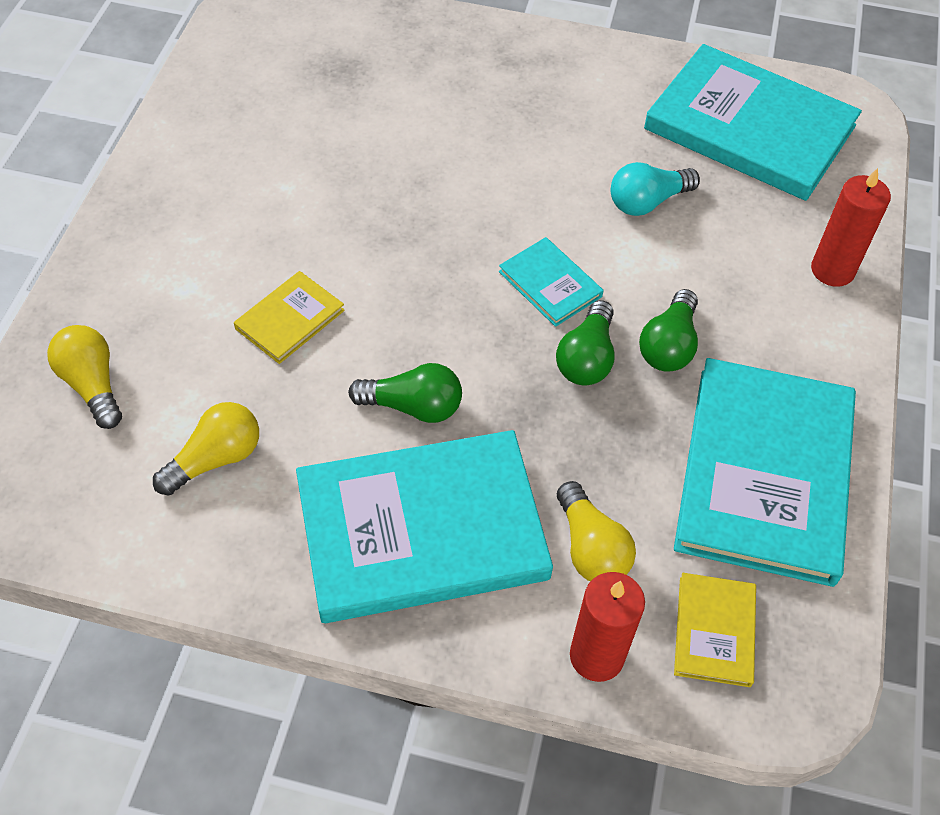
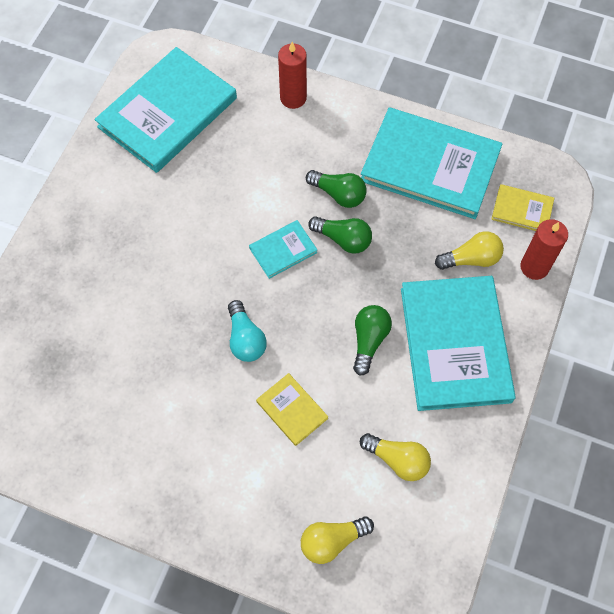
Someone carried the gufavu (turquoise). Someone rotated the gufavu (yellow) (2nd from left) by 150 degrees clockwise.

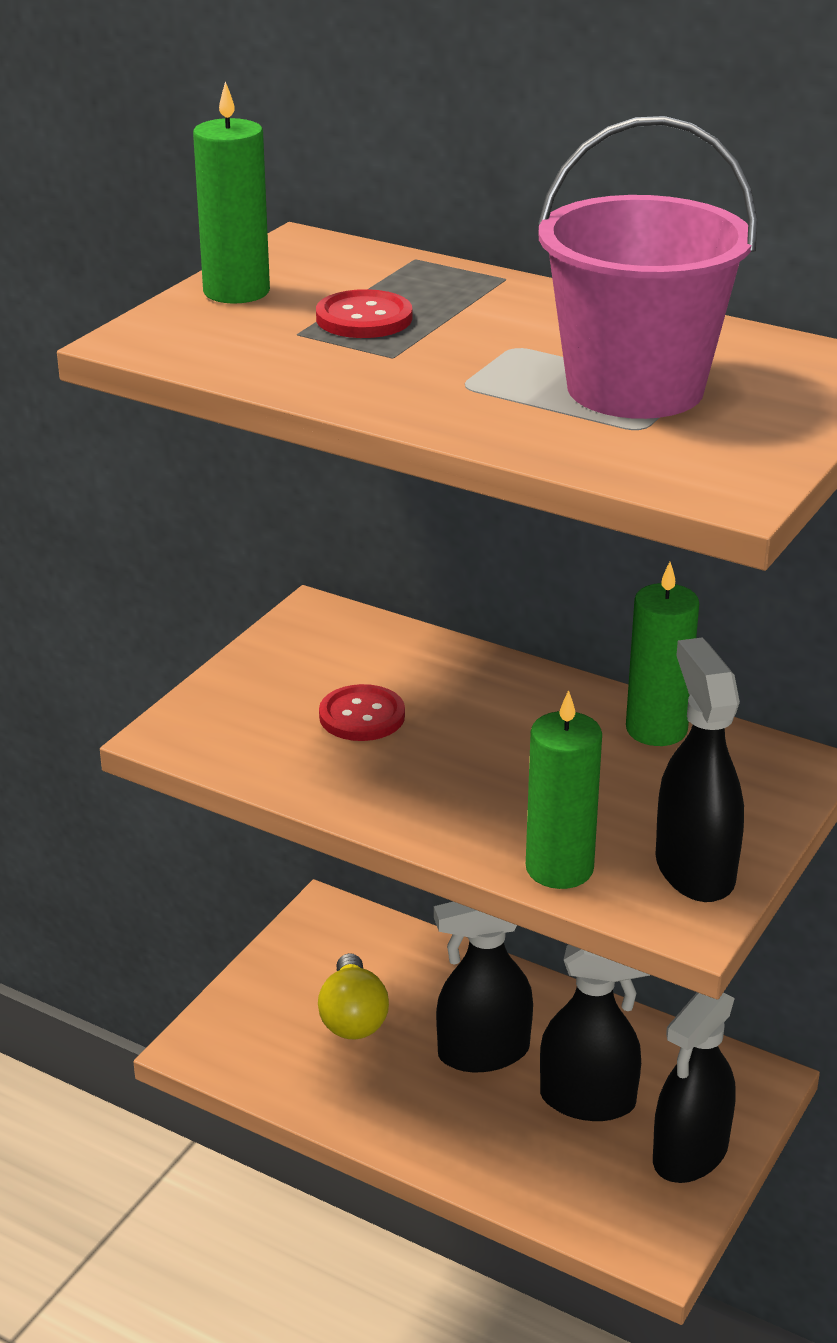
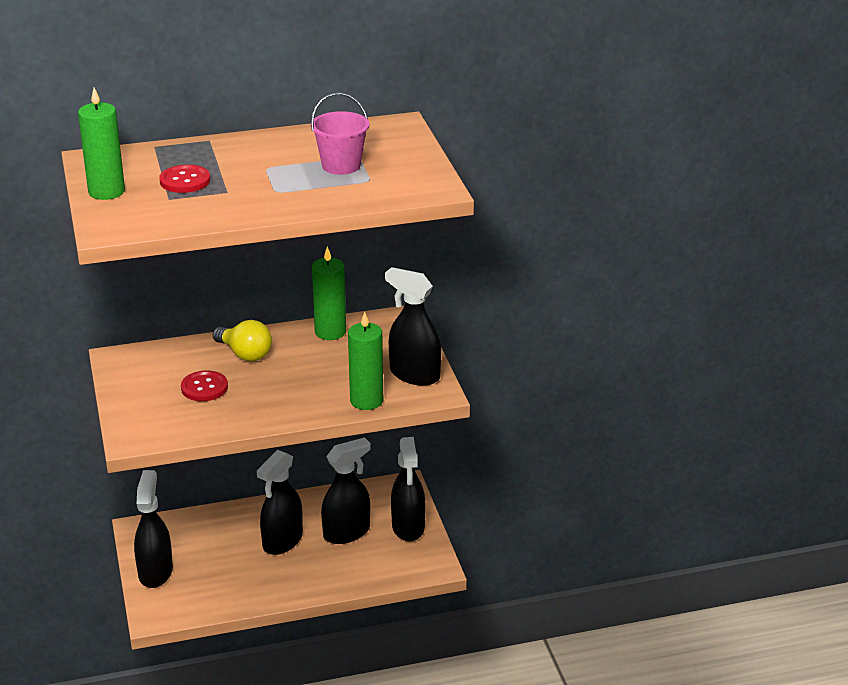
Someone put down the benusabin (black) (1st from left). Someone carried the gufavu (yellow). Someone scaled the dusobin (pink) by 0.59.

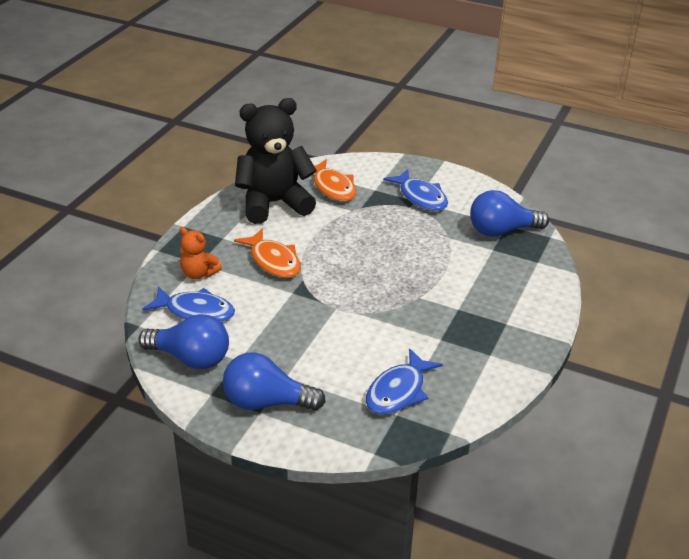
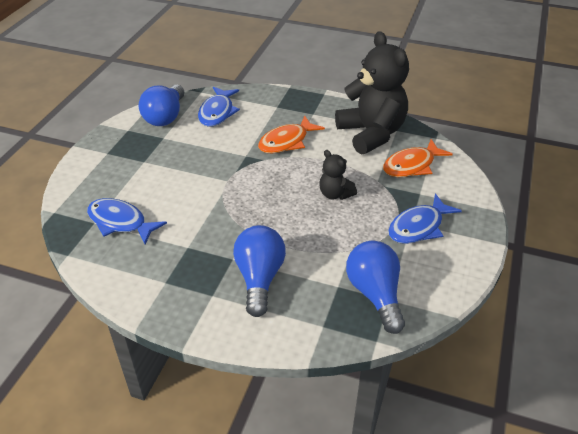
Someone took away the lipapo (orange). Someone put down the lipapo (black) (1st from left). Someone carried the gufavu (blue) (2nd from left).

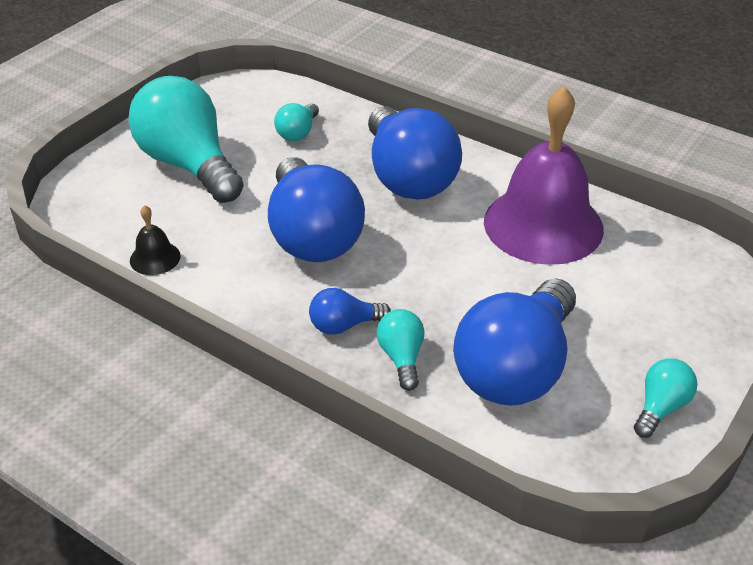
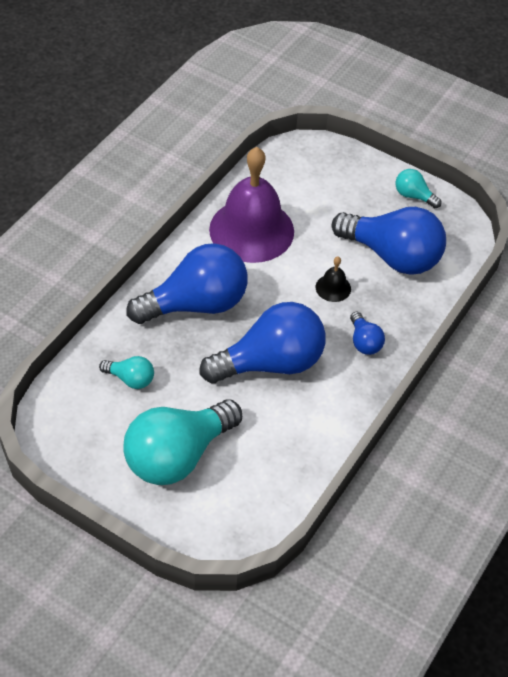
Someone took away the gufavu (turquoise) (3rd from left). Someone carried the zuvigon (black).

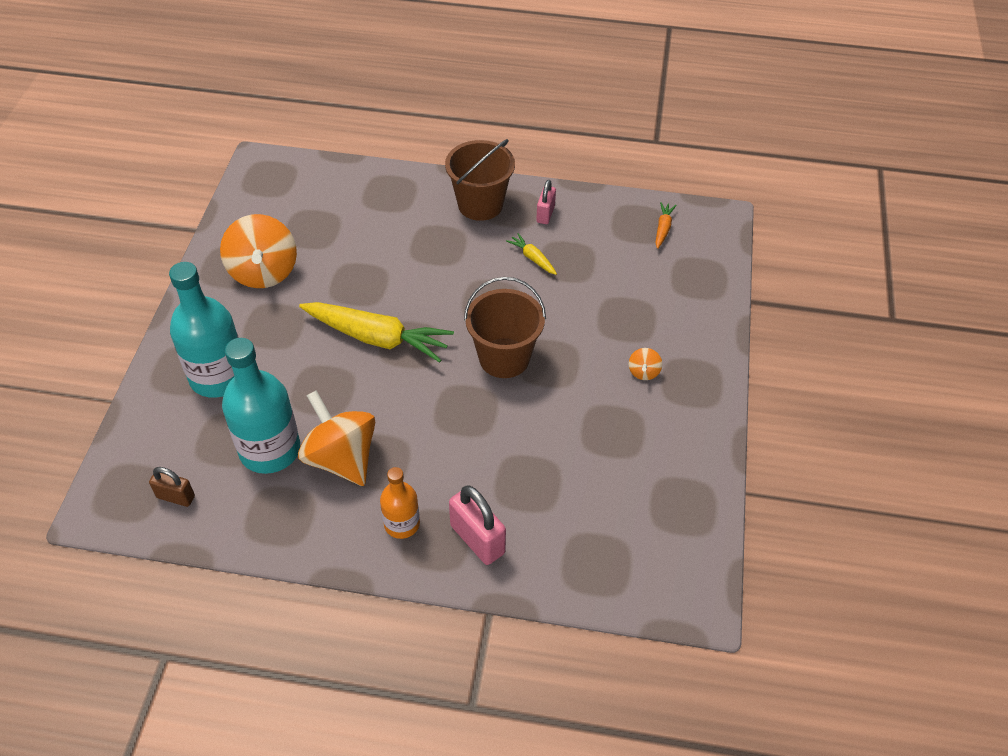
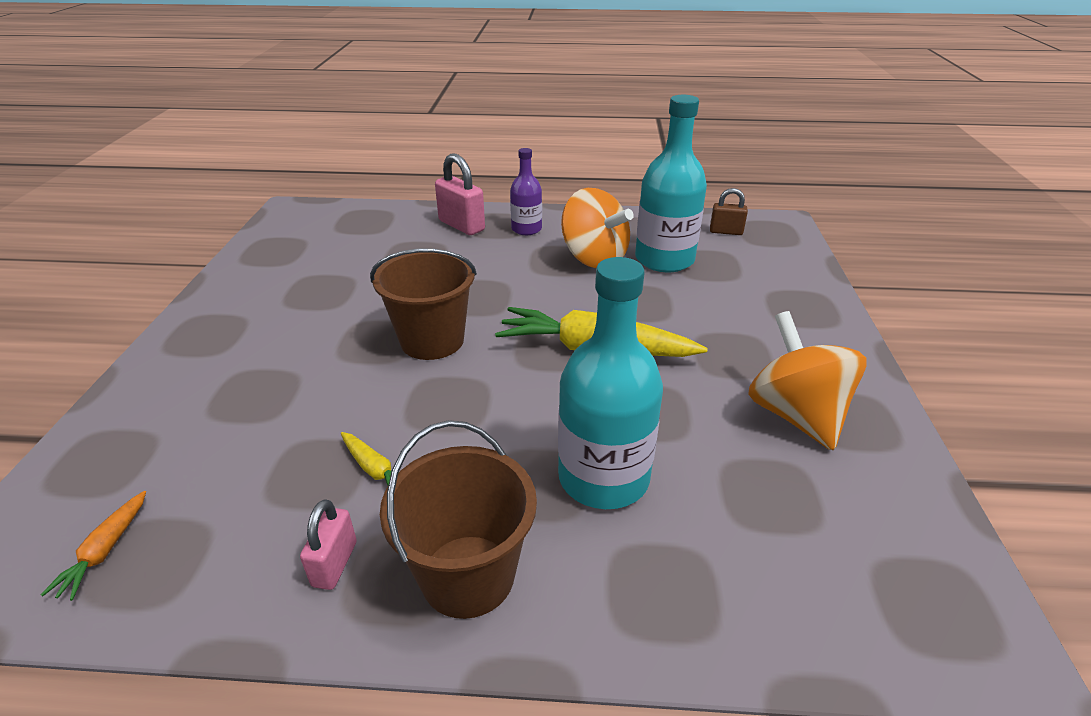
Someone took away the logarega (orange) (3rd from left). Someone carried the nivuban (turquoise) (1st from left). Someone repainted the nivuban (orange), which became the nivuban (purple).

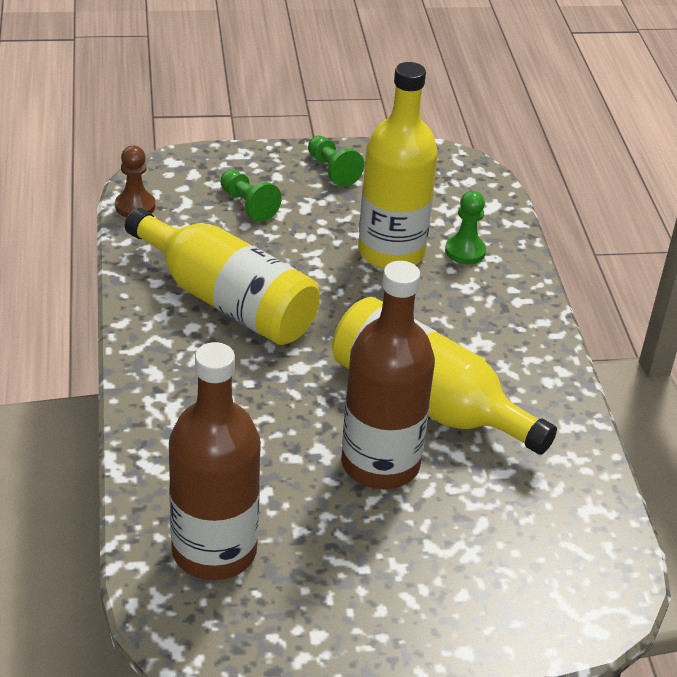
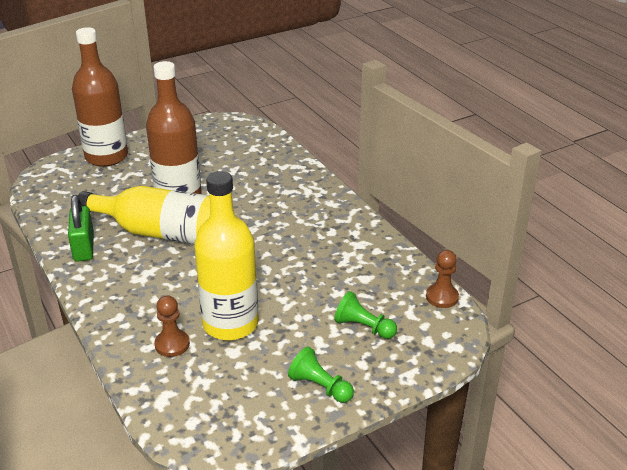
Someone took away the nivuban (yellow) (1st from left). Someone put down the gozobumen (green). Someone carried the nivuban (brown) (1st from left). Someone repainted the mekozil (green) (3rd from left), which became the mekozil (brown) (1st from left).

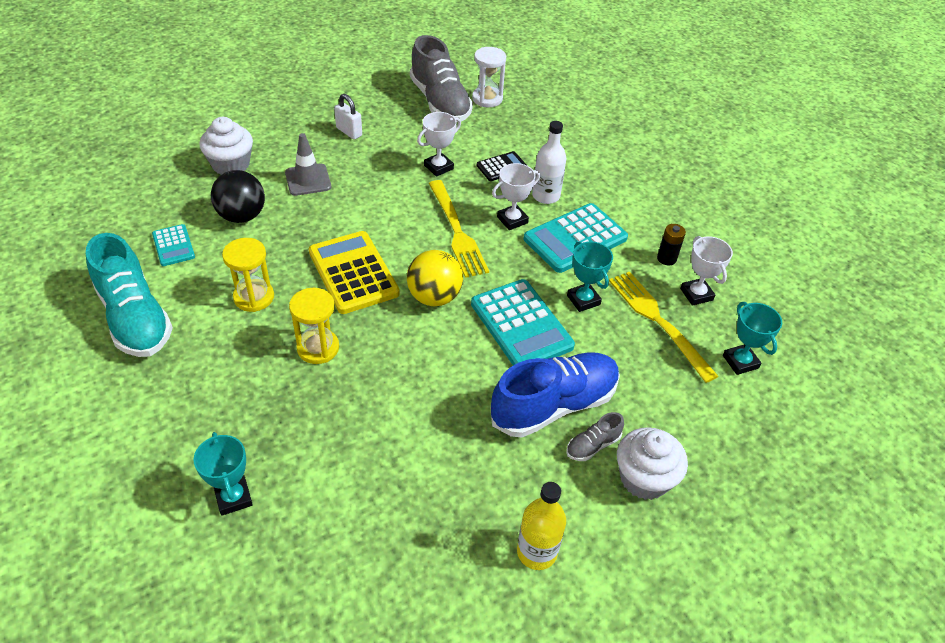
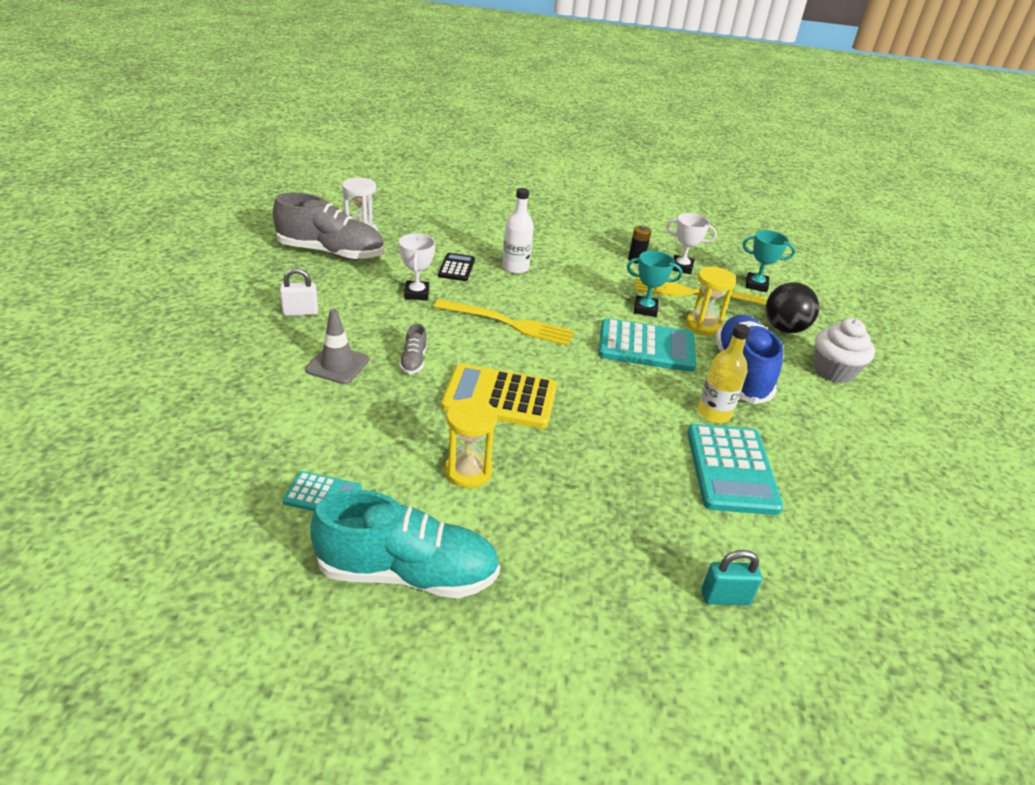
Someone took away the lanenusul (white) (1st from left). Someone took away the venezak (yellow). Someone took away the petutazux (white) (2nd from left). Someone carried the venezak (black). Someone carried the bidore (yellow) (2nd from left). Someone carried the nivuban (yellow). Someone carried the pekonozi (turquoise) (3rd from left). Someone carried the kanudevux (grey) (2nd from left). Someone swapped the petutazux (turquoise) (1st from left) for the gozobumen (turquoise).

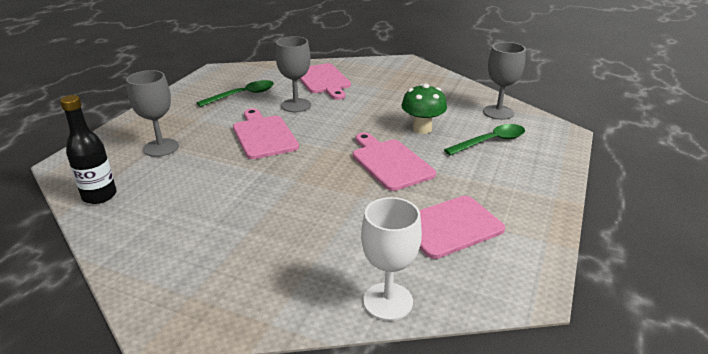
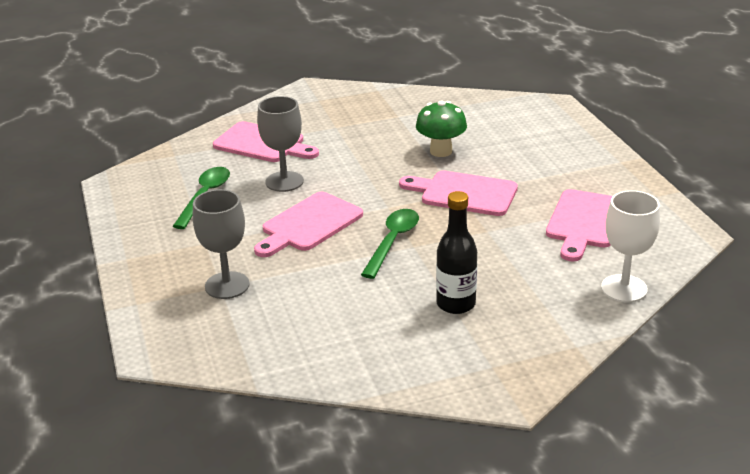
Someone took away the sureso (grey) (3rd from left). Someone carried the nivuban (black). Someone carried the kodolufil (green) (2nd from left). Someone rotated the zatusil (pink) (1st from left in the first image) by 75 degrees counterclockwise.

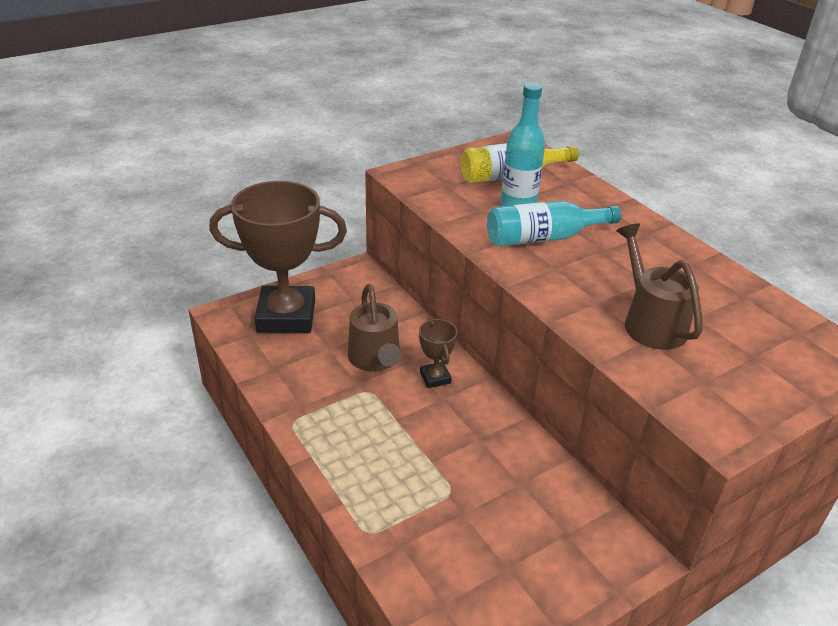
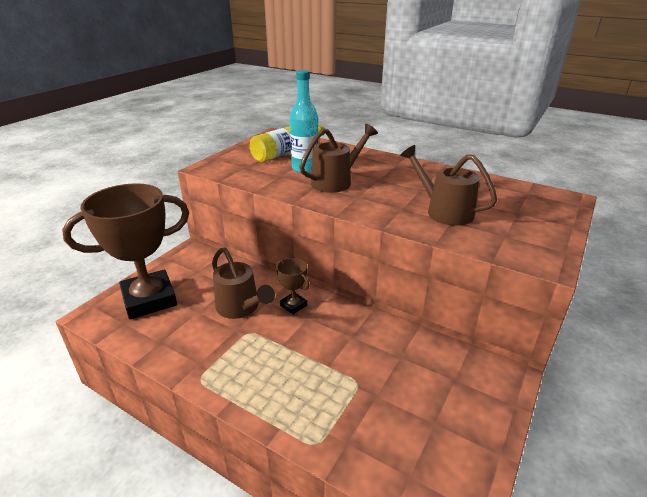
Someone swapped the nivuban (turquoise) (2nd from left) for the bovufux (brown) (2nd from left).

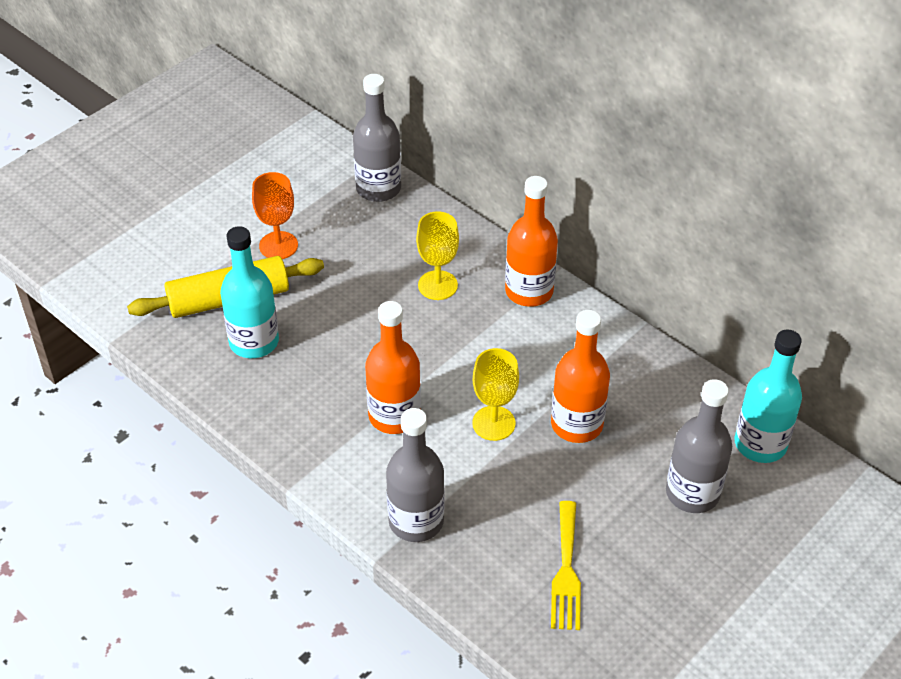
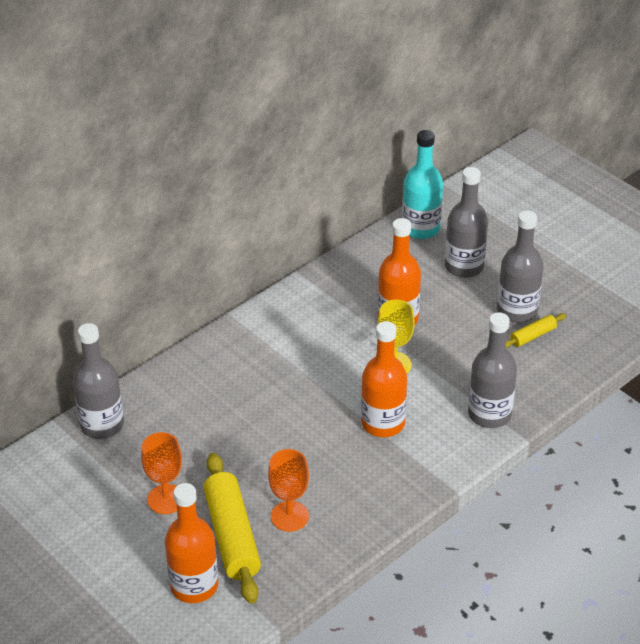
Someone took away the sureso (yellow) (1st from left). Someone put down the nivuban (grey) (4th from left). Someone carried the nivuban (orange) (2nd from left in the first image). Someone swapped the nivuban (turquoise) (1st from left) for the sureso (orange) (2nd from left). Someone swapped the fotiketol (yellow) for the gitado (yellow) (2nd from left).

